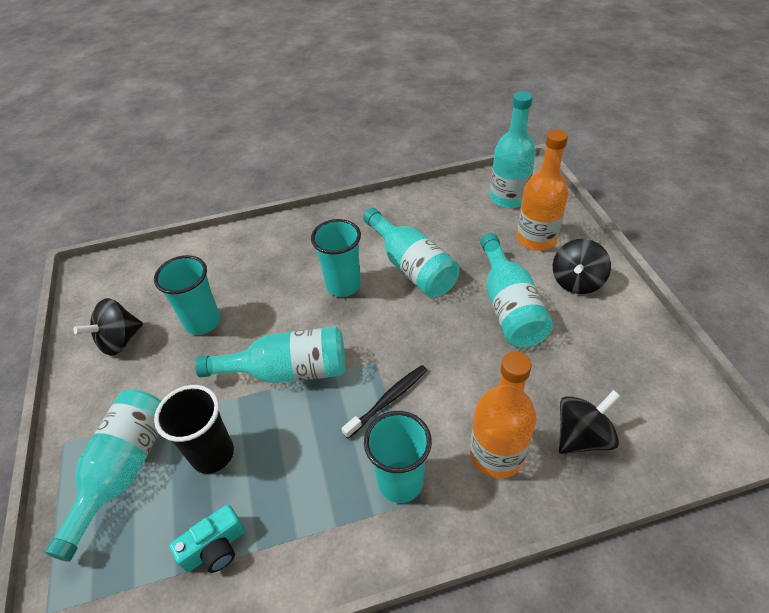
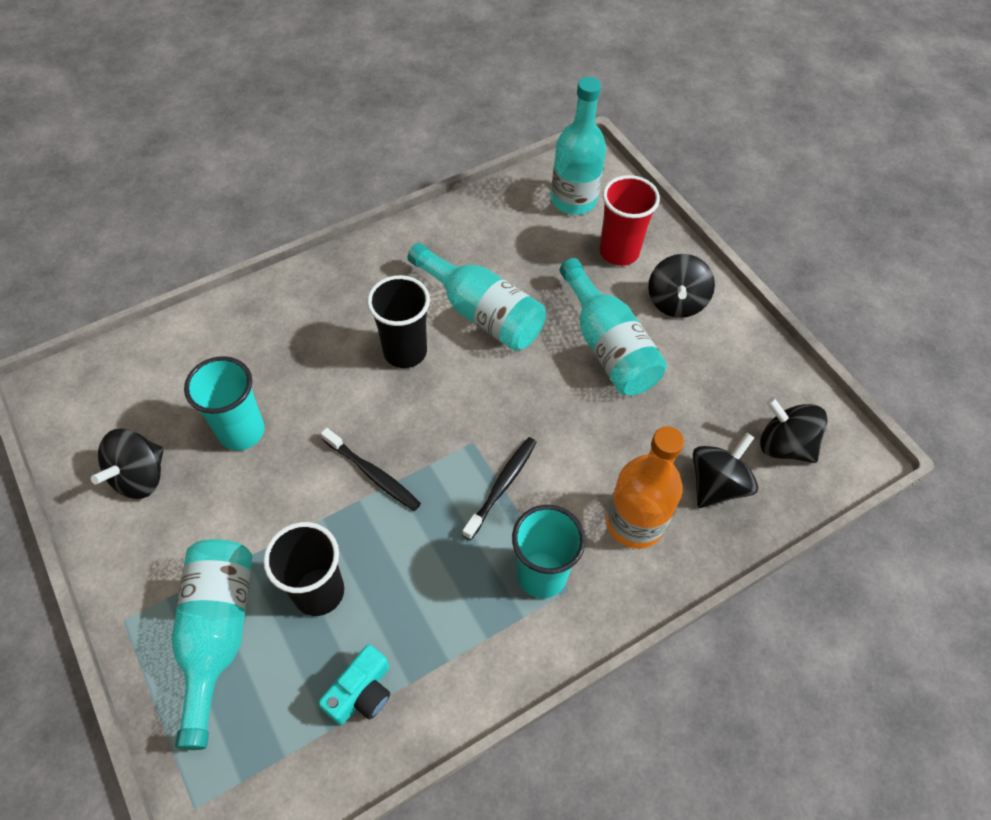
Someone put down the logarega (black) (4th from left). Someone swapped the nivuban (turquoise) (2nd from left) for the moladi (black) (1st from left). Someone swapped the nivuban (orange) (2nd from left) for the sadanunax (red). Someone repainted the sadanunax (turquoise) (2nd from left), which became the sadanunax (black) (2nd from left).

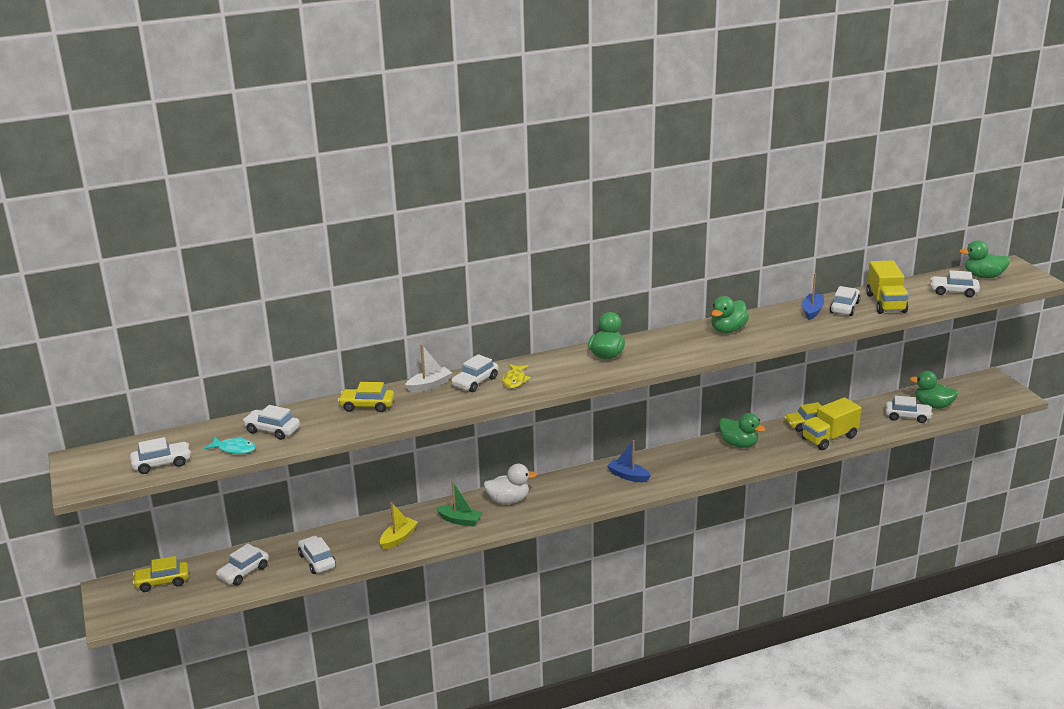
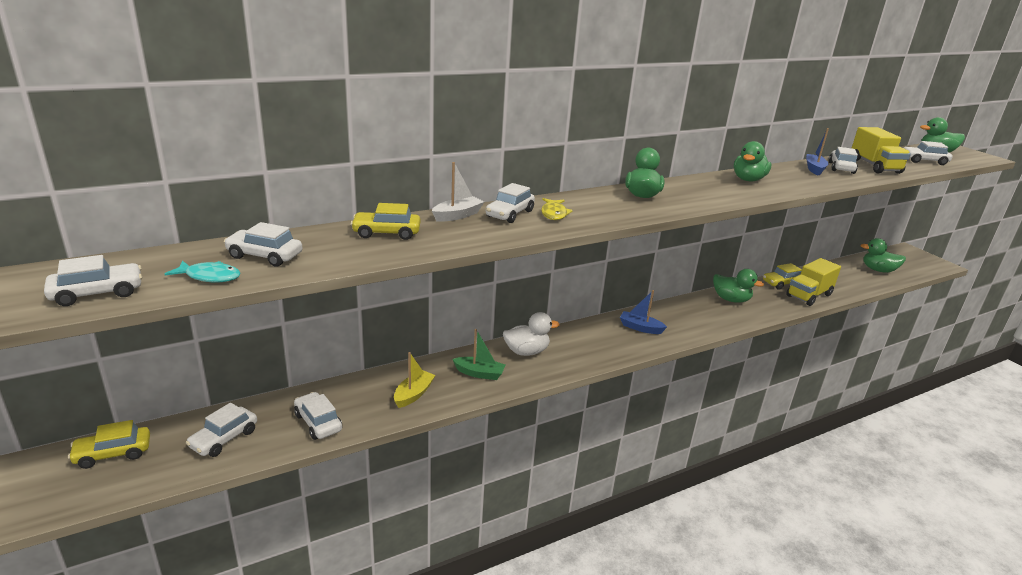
Someone took away the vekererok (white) (7th from left).

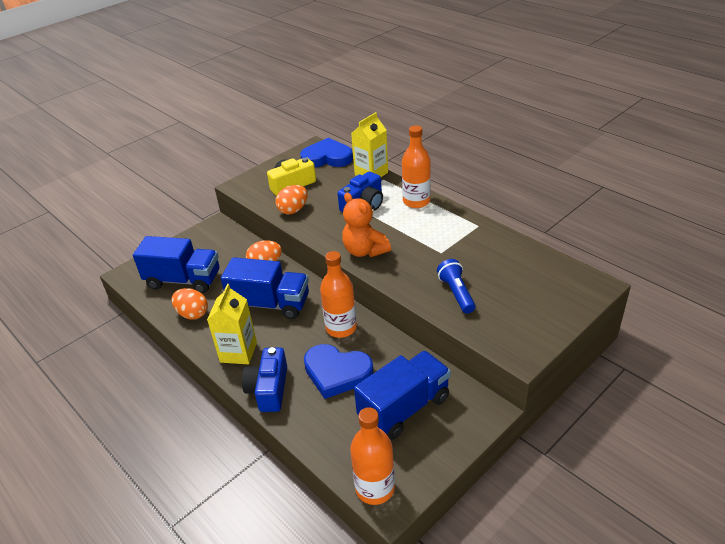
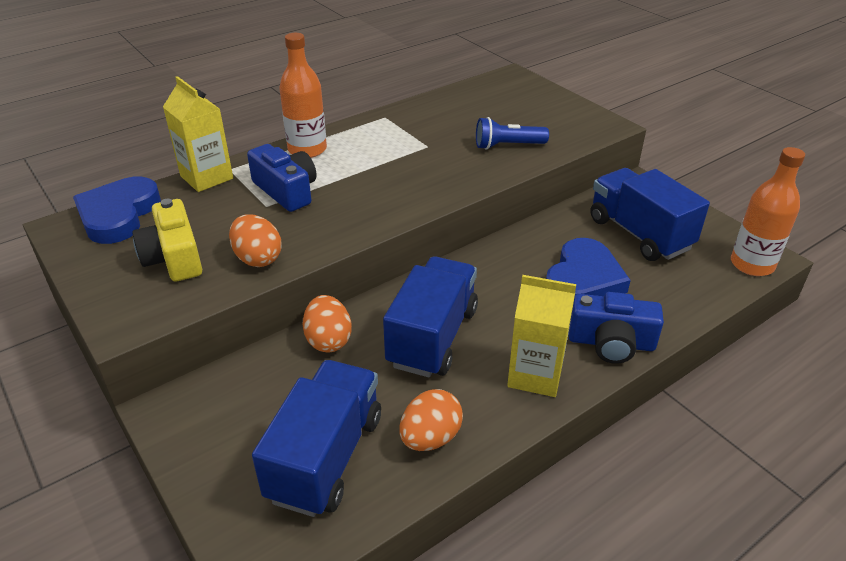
Someone took away the nivuban (orange) (1st from left). Someone took away the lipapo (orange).

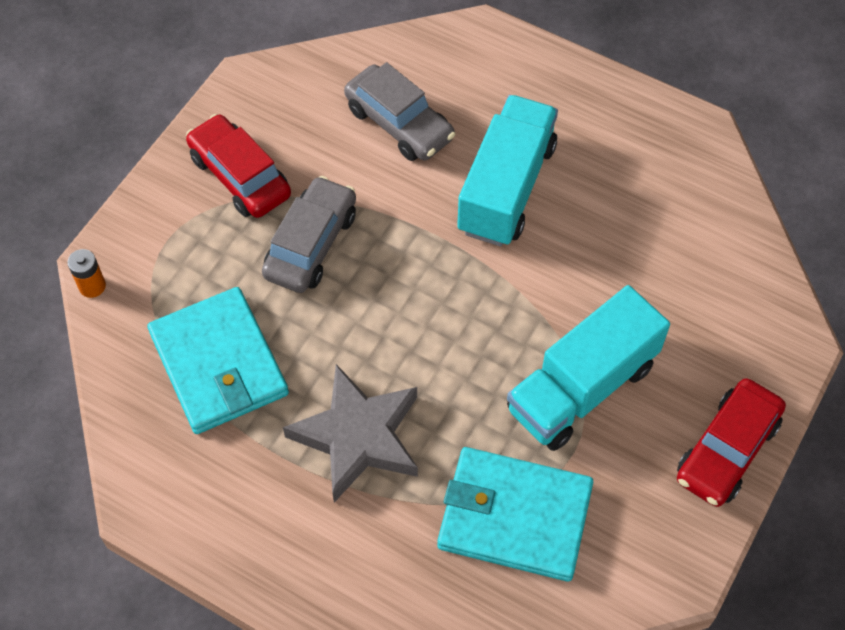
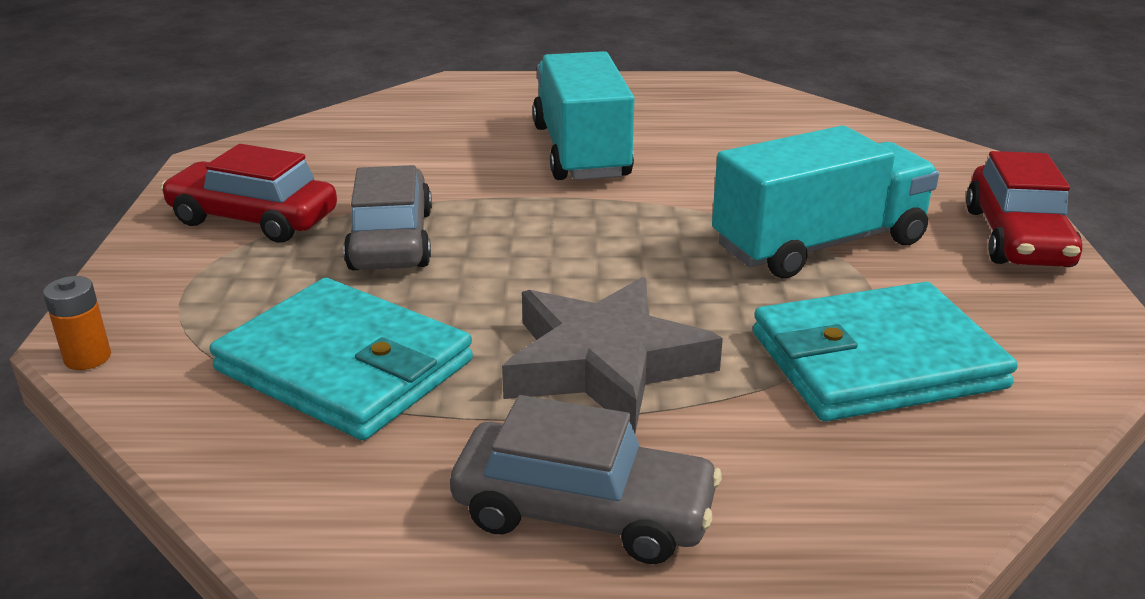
Someone carried the vekererok (grey) (2nd from left). Someone rotated the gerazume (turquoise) (2nd from left) by 135 degrees counterclockwise.

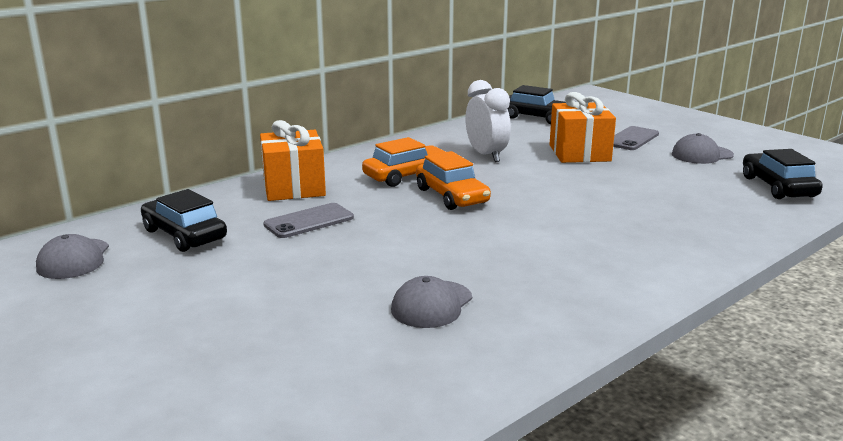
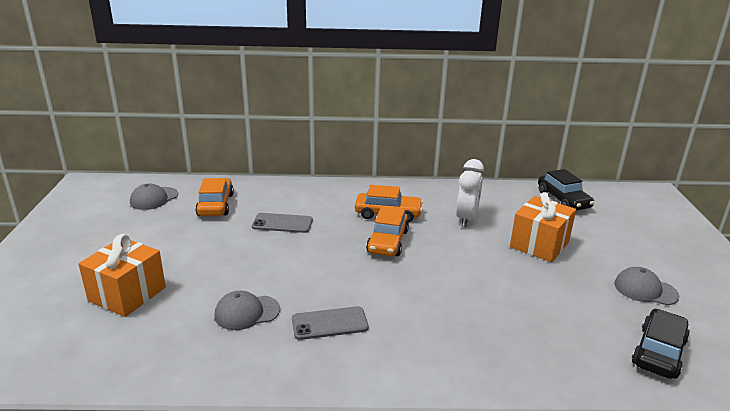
Someone carried the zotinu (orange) (1st from left). Someone carried the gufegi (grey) (2nd from left). Someone repainted the vekererok (black) (1st from left), which became the vekererok (orange) (1st from left).

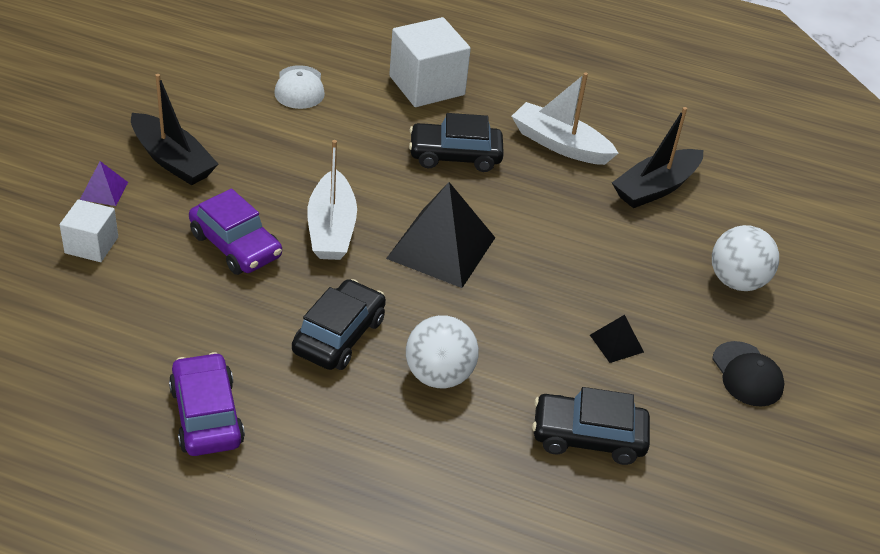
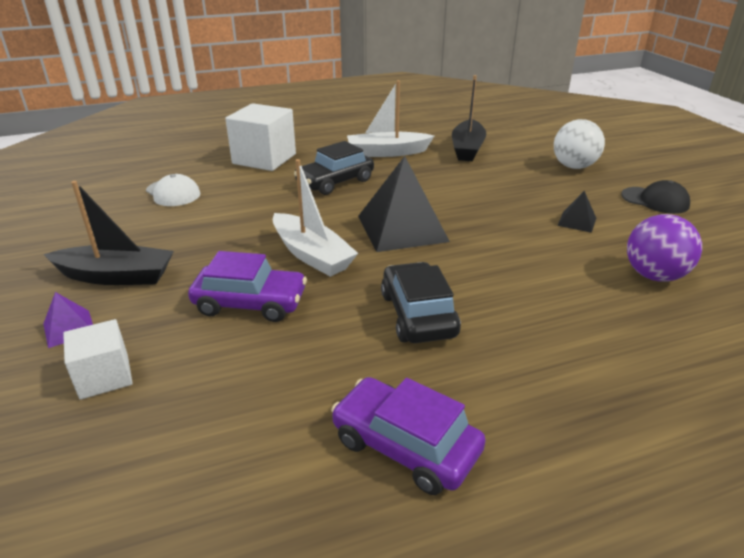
Someone took away the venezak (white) (1st from left). Someone swapped the vekererok (black) (3rd from left) for the venezak (purple).

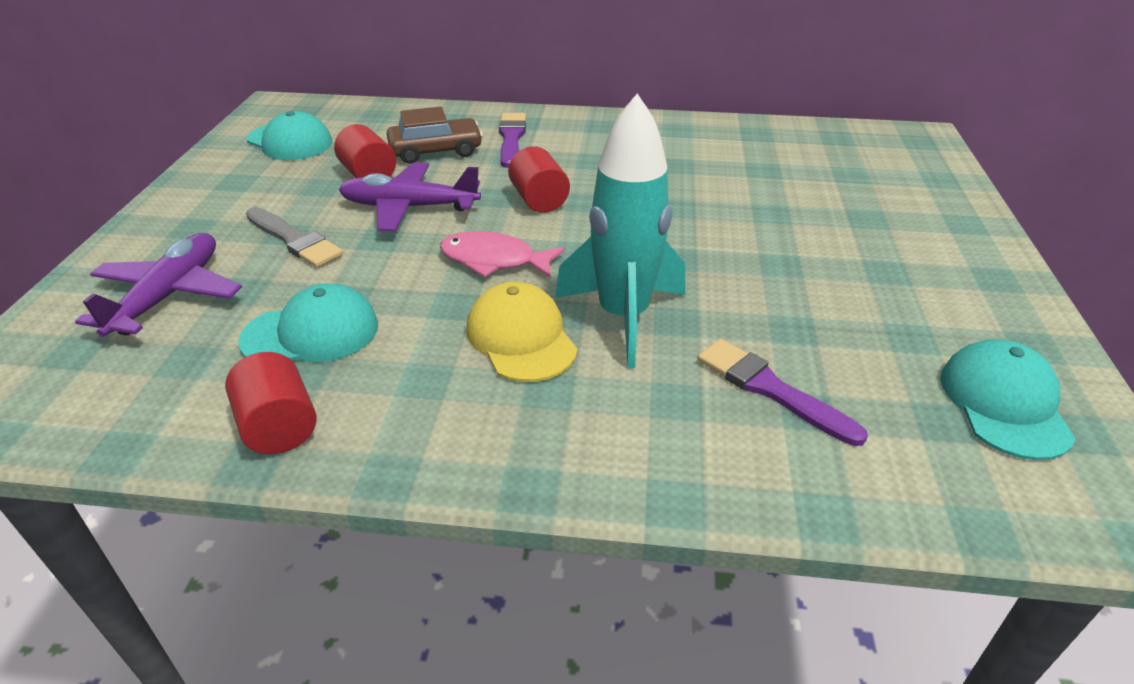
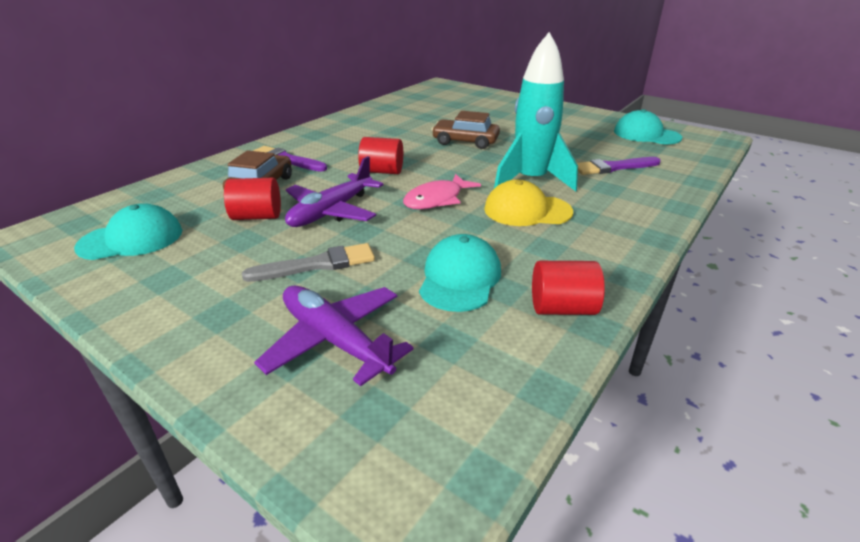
Someone put down the vekererok (brown) (2nd from left).

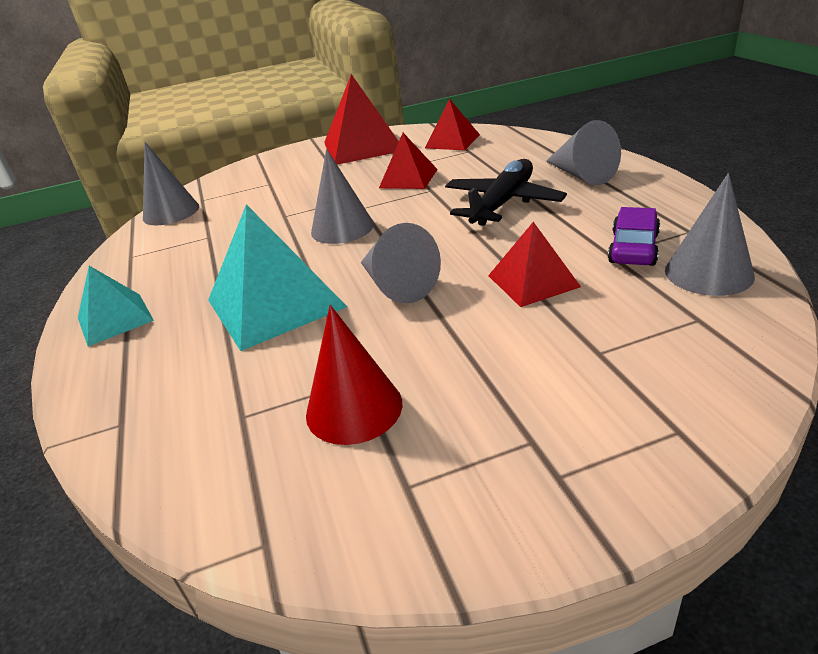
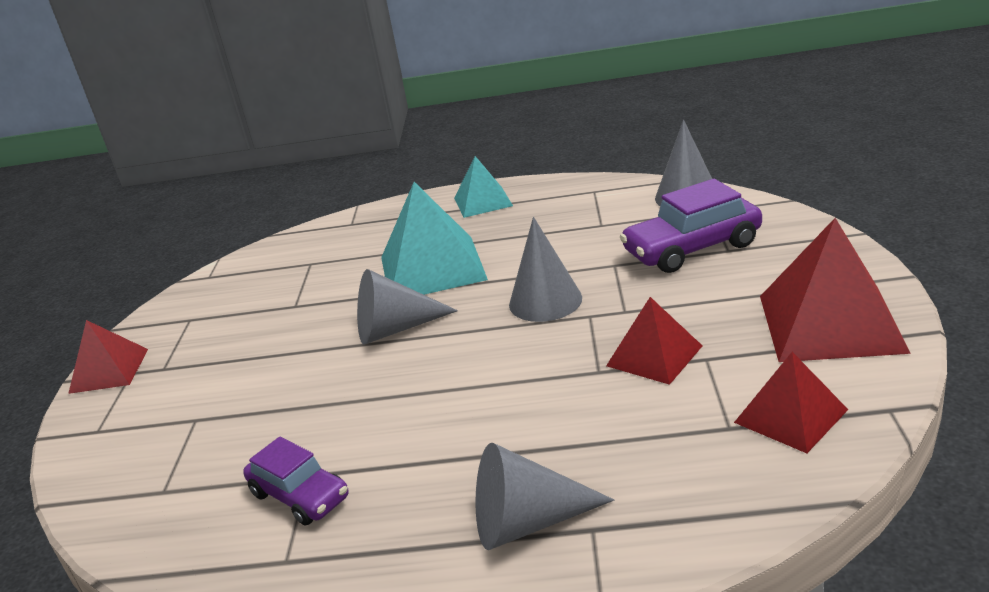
Someone took away the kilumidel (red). Someone took away the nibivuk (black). Someone took away the kilumidel (grey) (5th from left). Someone put down the vekererok (purple) (2nd from left). Someone carried the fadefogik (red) (4th from left in the first image).

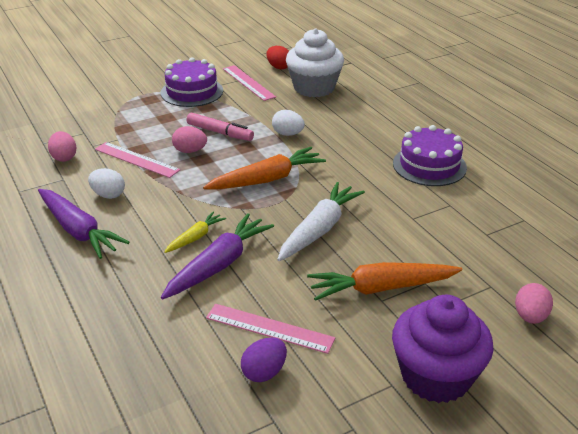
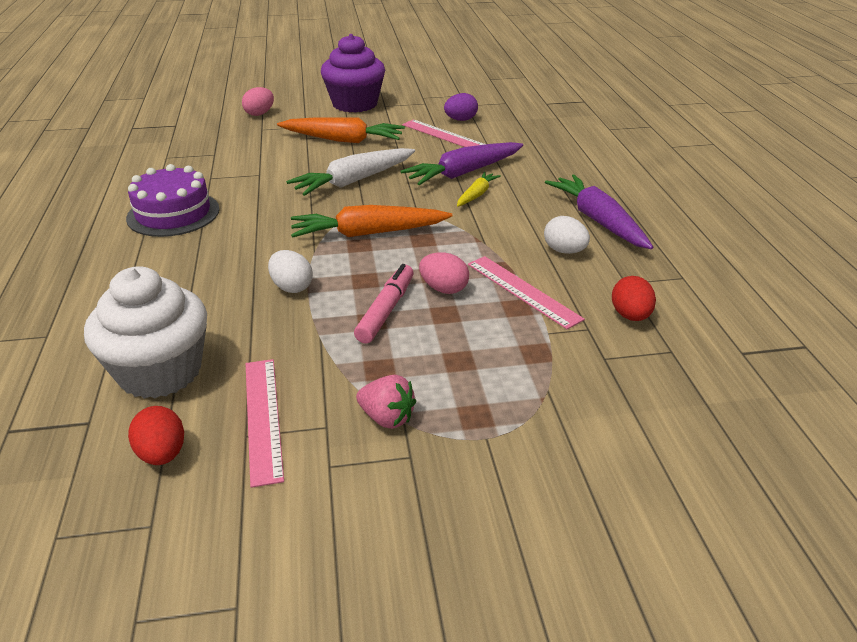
Someone swapped the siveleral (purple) (1st from left) for the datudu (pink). Someone repainted the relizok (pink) (1st from left), which became the relizok (red) (2nd from left). Someone rotated the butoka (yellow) by 150 degrees clockwise. Someone rotated the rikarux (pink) by 60 degrees clockwise.

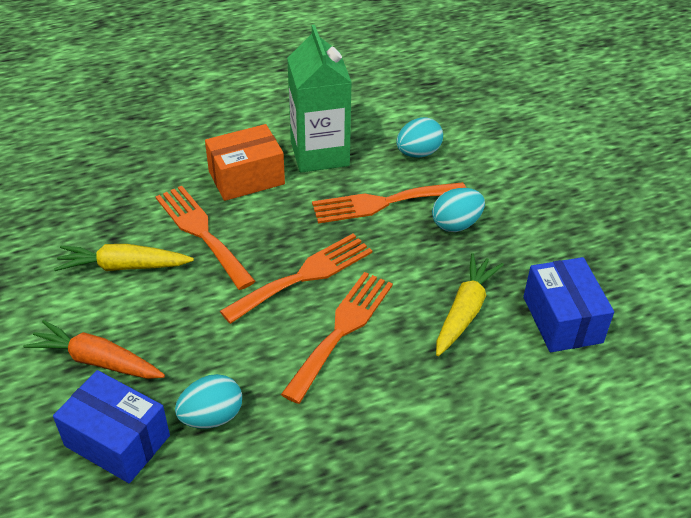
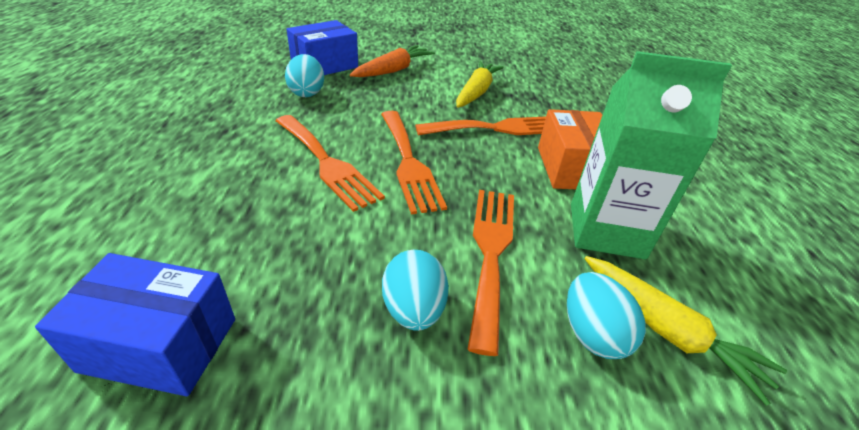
Someone carried the butoka (yellow) (2nd from left).

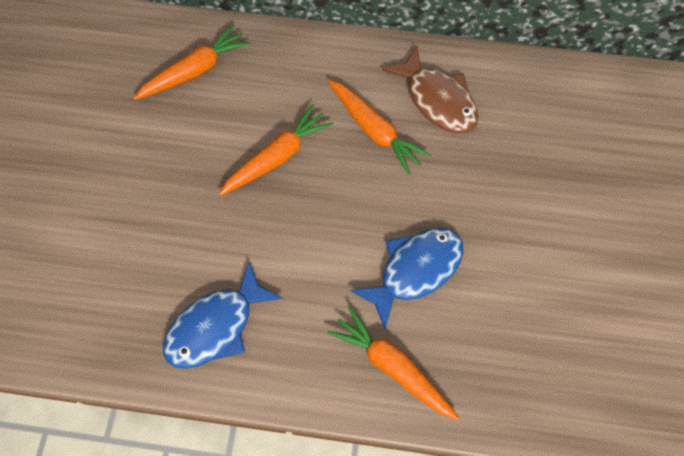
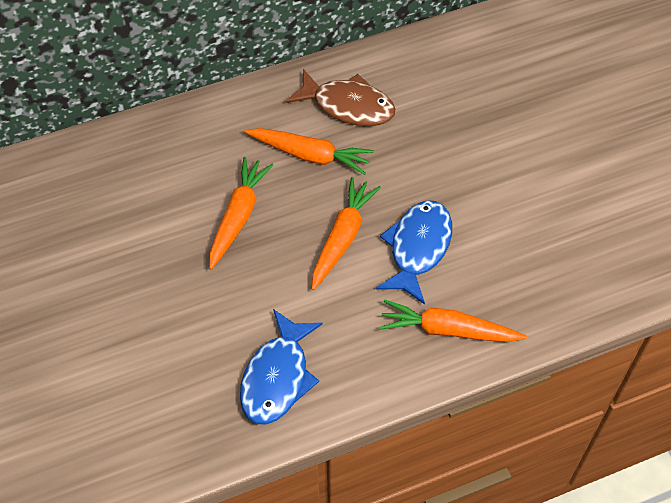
Someone carried the butoka (orange) (1st from left in the first image).

